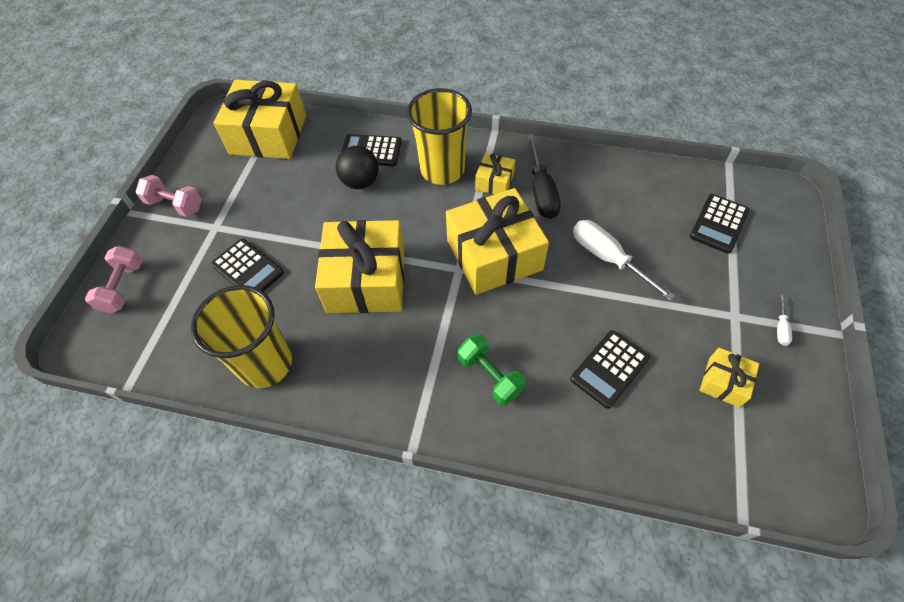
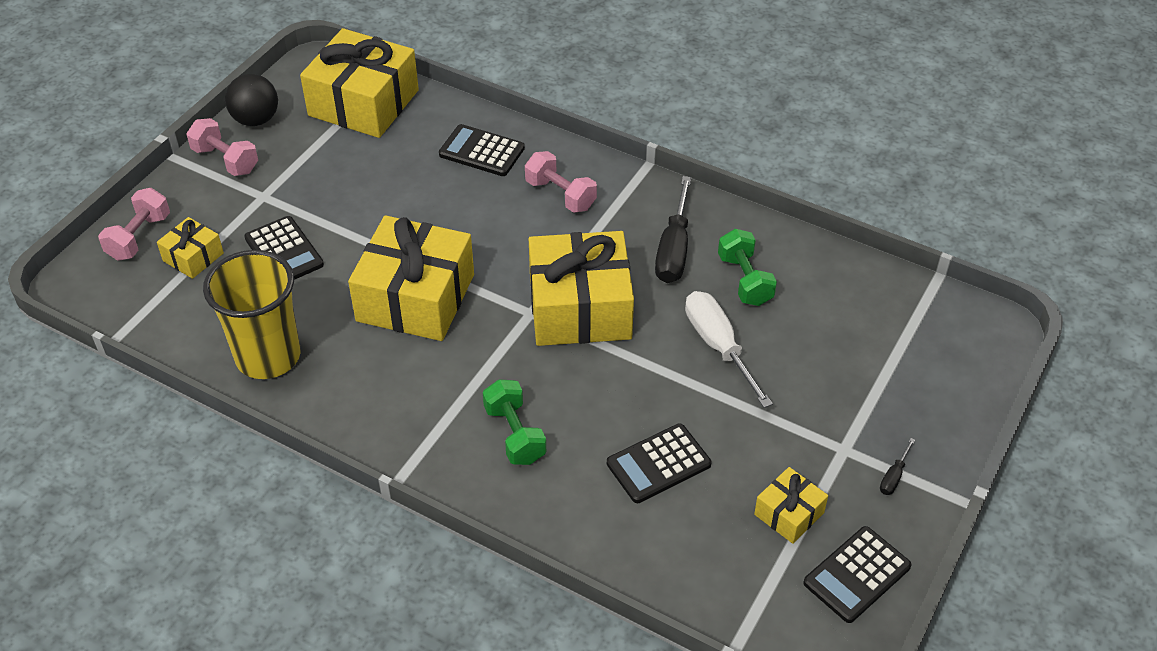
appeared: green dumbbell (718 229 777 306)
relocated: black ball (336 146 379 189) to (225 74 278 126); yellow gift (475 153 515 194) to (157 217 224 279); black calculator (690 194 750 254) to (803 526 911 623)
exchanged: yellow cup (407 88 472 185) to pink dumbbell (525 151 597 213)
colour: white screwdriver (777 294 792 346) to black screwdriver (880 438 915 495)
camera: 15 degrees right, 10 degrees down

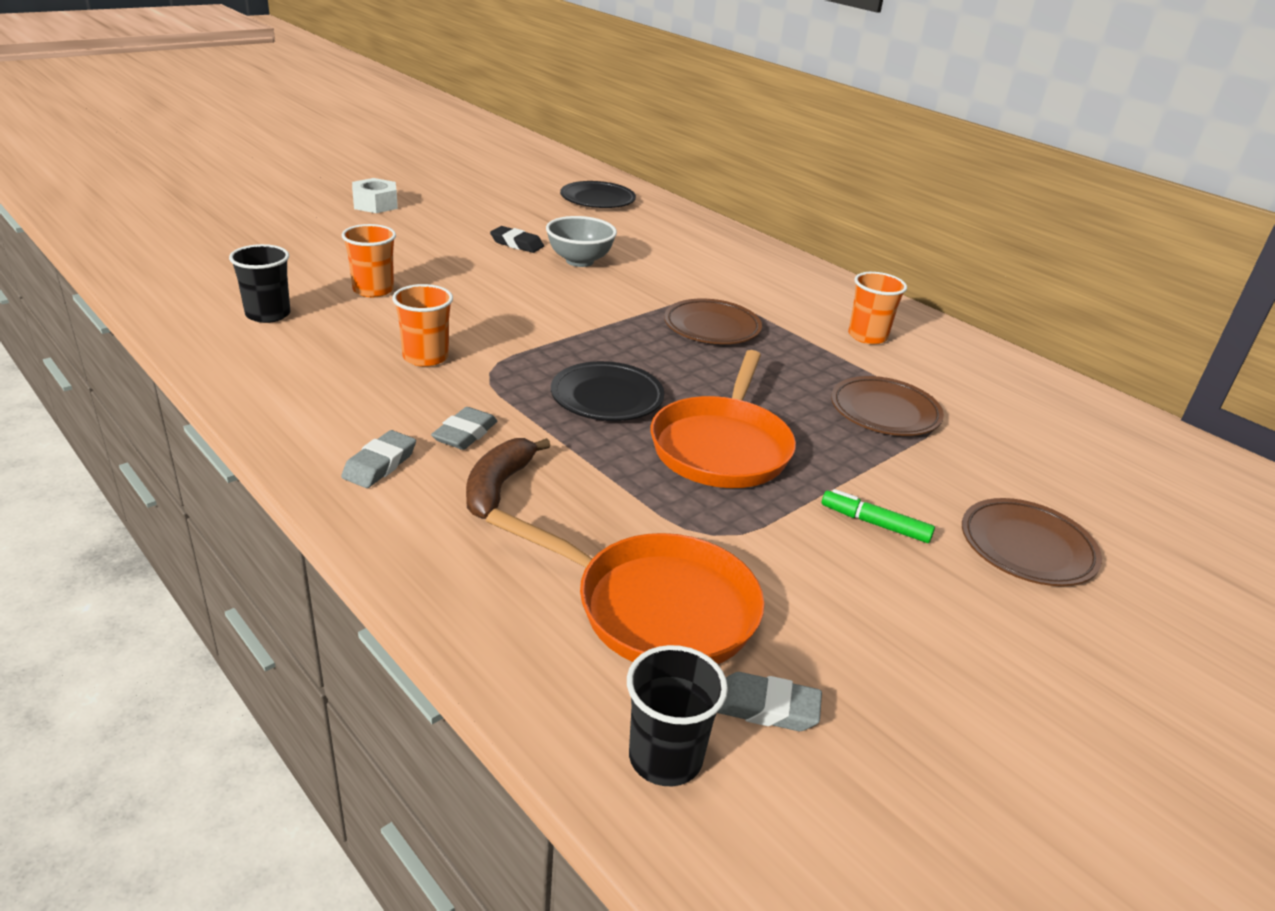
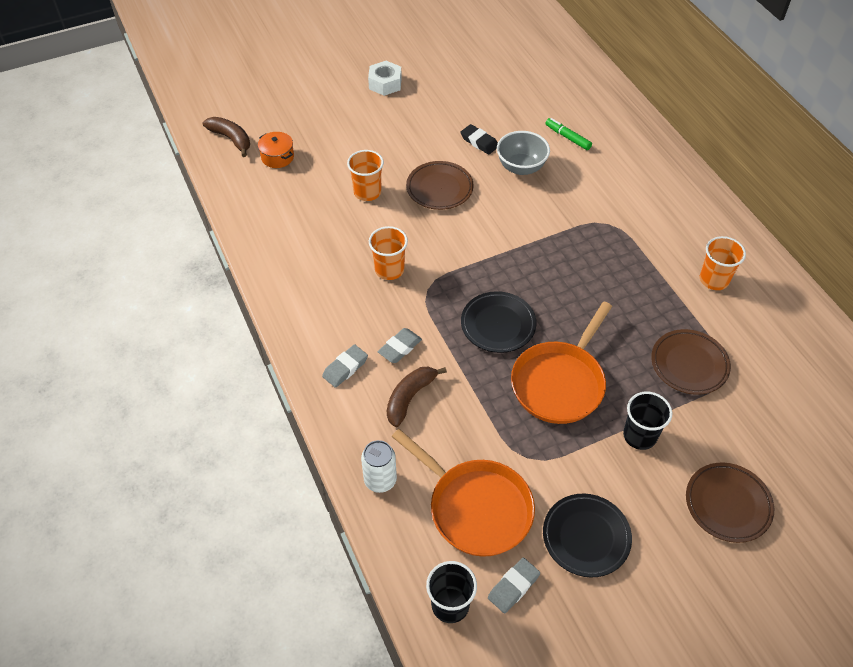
appeared: brown banana (203 117 250 157); orange pot (258 132 294 168); white can (361 440 397 493)
relocated: black plate (560 181 636 208) to (543 493 632 577); black cup (229 244 290 323) to (623 392 672 450); brown plate (664 299 762 344) to (406 161 474 210); green marker (822 489 935 543) to (545 118 592 150)
spun: grey eraser (717 672 822 731) = (488 558 540 613) 75 degrees counterclockwise
camera: 20 degrees right, 20 degrees up

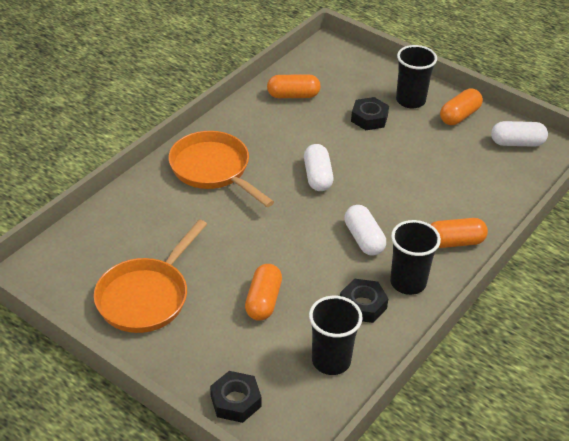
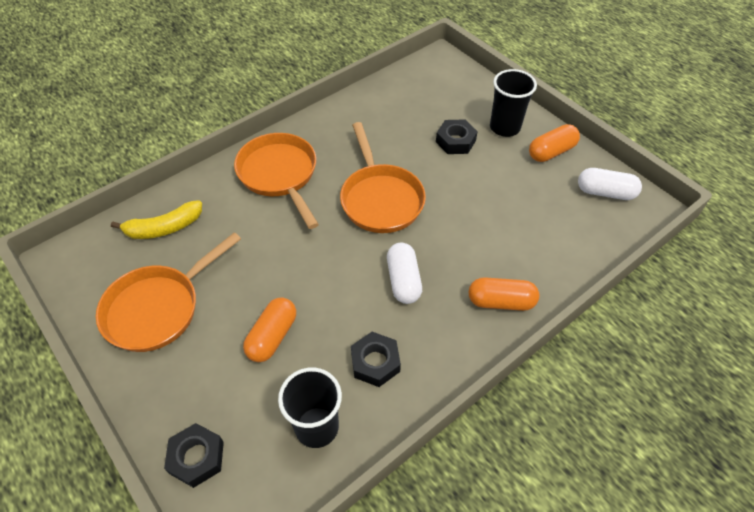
missing: orange capsule (267 74 321 98); black cup (390 220 441 295)
appeared: yellow banana (111 200 202 239)
exchanged: white capsule (304 144 334 191) to orange pan (340 122 426 233)
camera: 15 degrees right, 10 degrees up

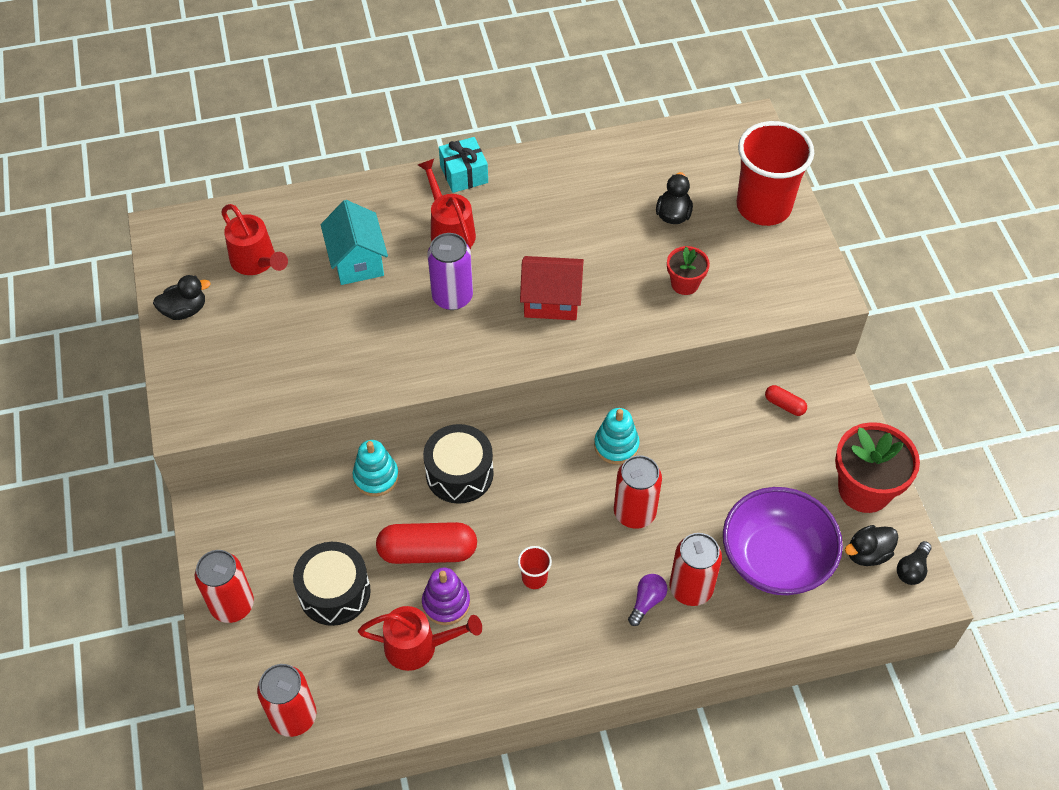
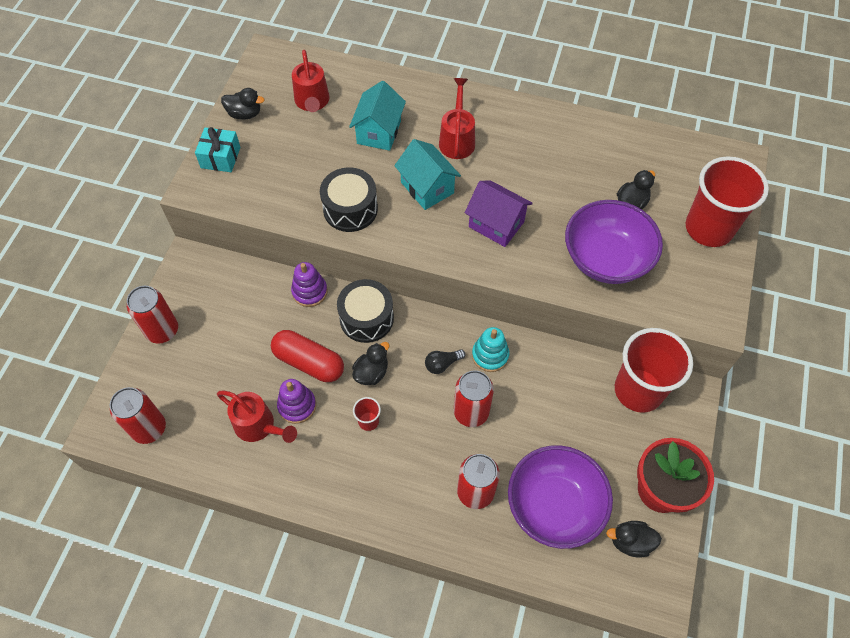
missing: purple light bulb (628 574 668 626)
appeared: black duck (352 342 389 385)
relocated: turquoise gift (439 137 488 193) to (195 127 241 172); black light bulb (897 541 932 585) to (425 349 466 374); black drum (293 542 371 626) to (320 167 378 232)
exchanged: purple can (427 233 473 310) to turquoise house (394 139 461 210); red flower pot (667 246 710 295) to purple bowl (565 200 663 284); red capsule (765 385 807 416) to red cup (615 328 693 413)
colour: red house (520 256 584 320) to purple house (465 180 533 247); turquoise stacking toy (353 440 399 497) to purple stacking toy (291 262 328 307)
camera: 30 degrees right, 5 degrees up

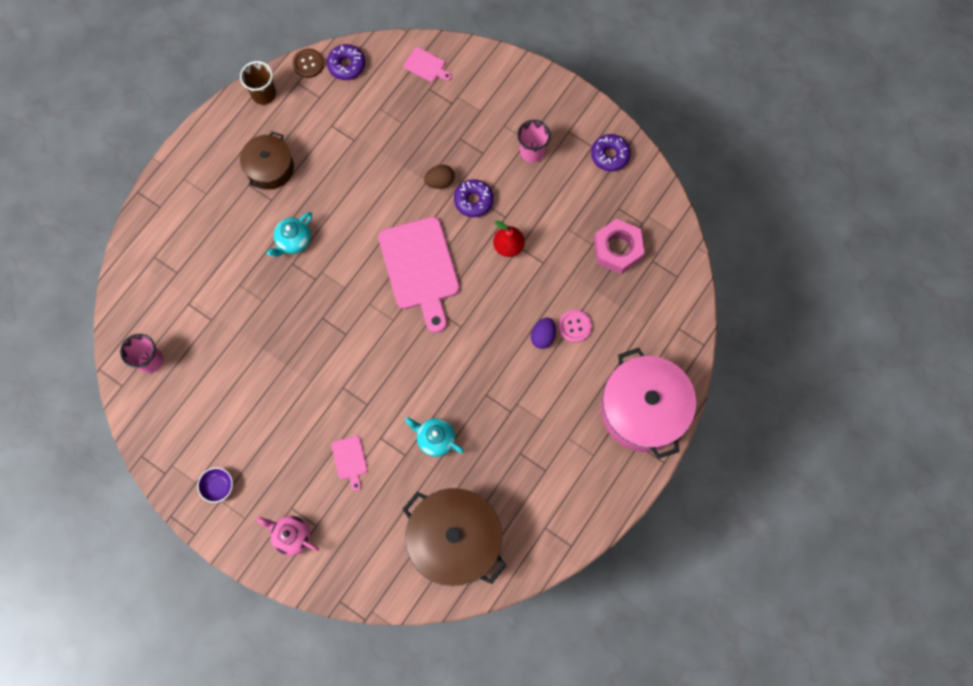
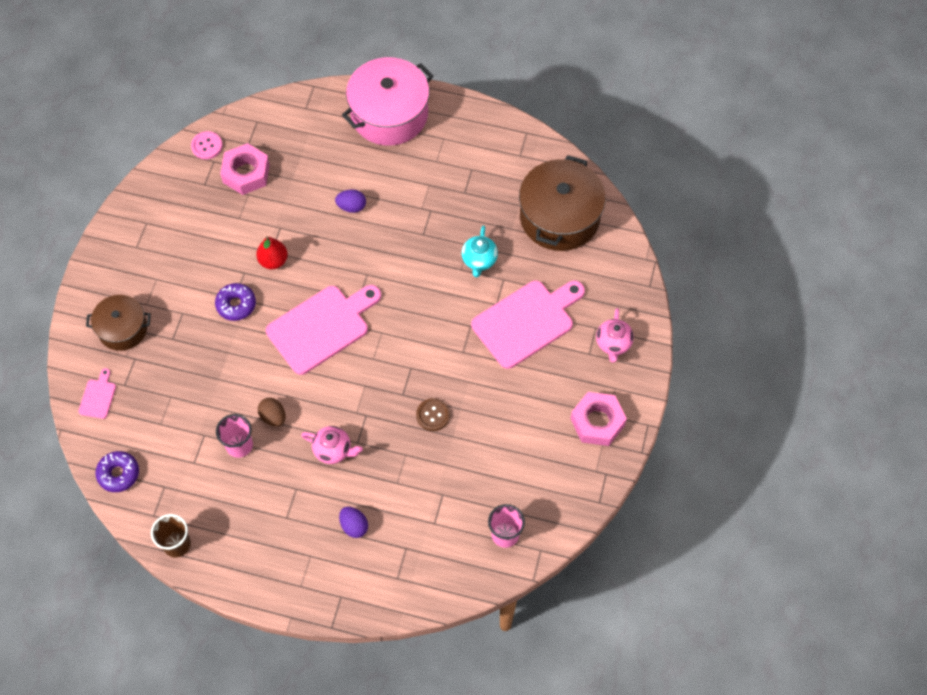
missing: purple donut (591 134 631 171)
appeared: purple egg (339 507 368 538)
relocated: brown button (292 49 324 78) to (416 398 450 431); pink cup (517 120 551 163) to (216 414 253 458); brown pot (240 132 294 190) to (86 295 151 351); brown egg (424 165 455 189) to (258 398 286 427); pink button (558 310 592 343) to (191 131 223 159)
exchanged: purple bowl (197 467 233 503) to pink nut (570 392 627 446)
colour: turquoise teapot (267 212 312 257) to pink teapot (301 426 363 464)
size: pink cutting board (331 436 368 491) = (471 281 585 369) x2.30
camera: 110 degrees left, 10 degrees down

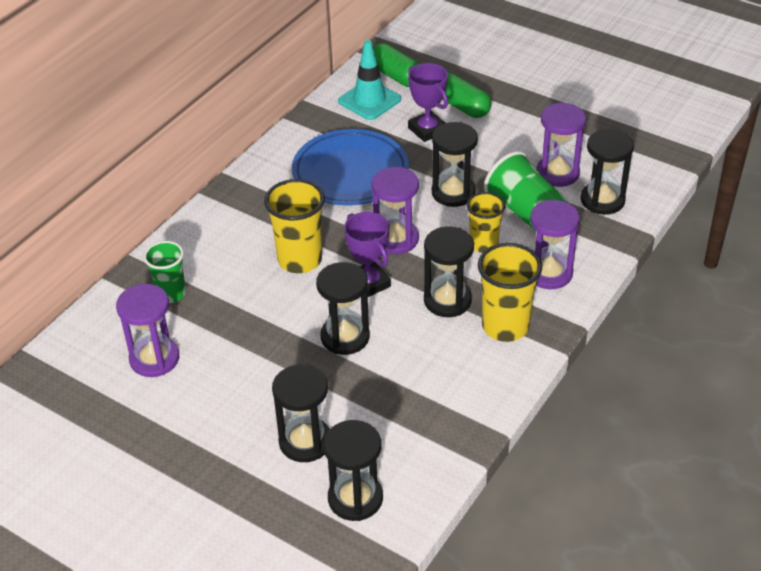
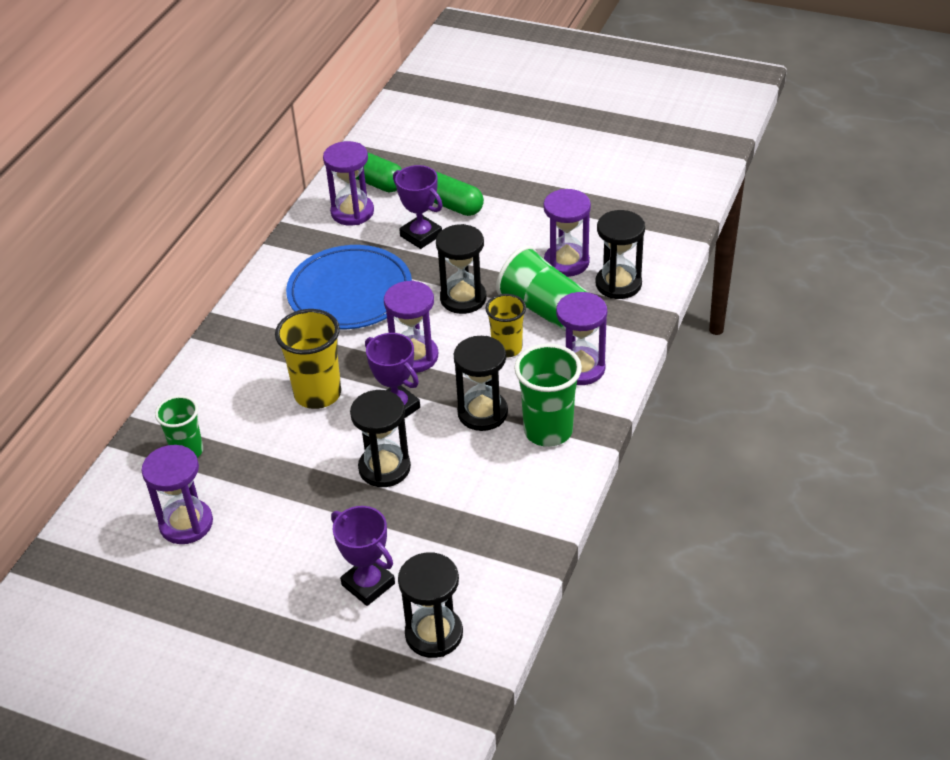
exchanged: turquoise traffic cone (338 40 401 120) to purple hourglass (323 141 374 226); black hourglass (272 364 330 462) to purple trophy (331 506 395 606)
colour: yellow cup (478 243 542 342) to green cup (514 344 582 447)
camera: 10 degrees left, 0 degrees up

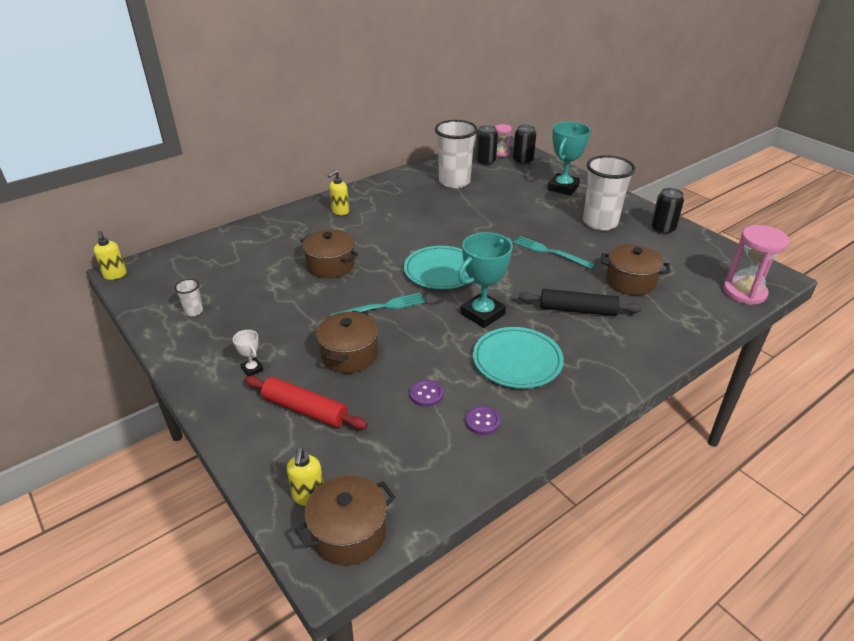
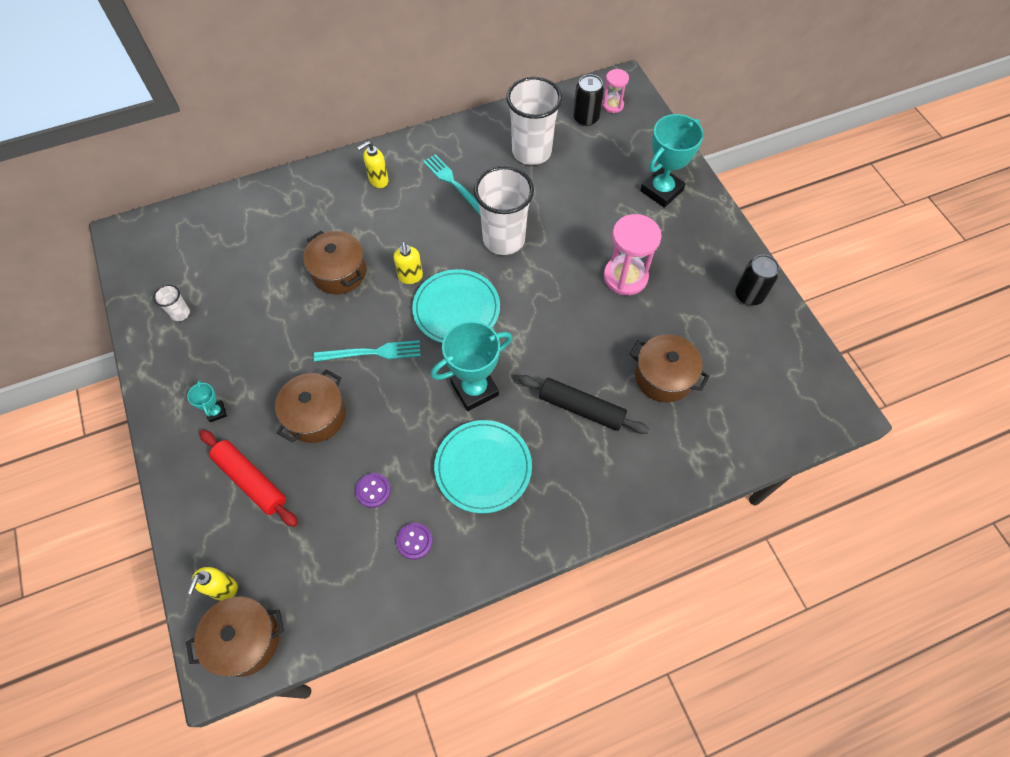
missing: black can (513 125 536 165)
relocated: white cup (583 155 636 231) to (474 166 534 255); pink hourglass (723 225 789 305) to (604 214 662 295); yellow soap dispenser (94 231 127 280) to (394 242 423 284); turquoise fork (513 236 595 269) to (423 154 481 216)
colour: white trophy (233 330 263 376) to turquoise trophy (187 380 227 422)
camera: 15 degrees right, 25 degrees up

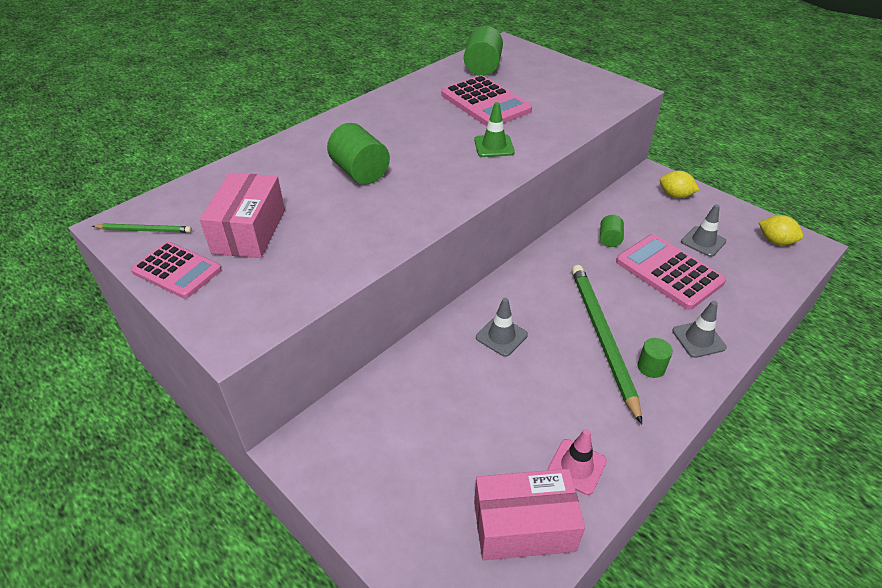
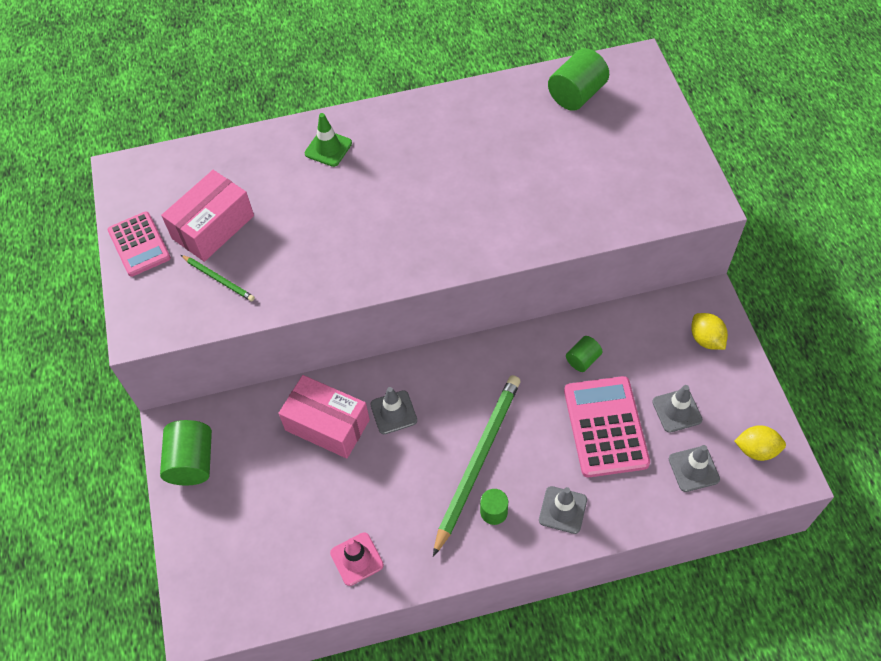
missing: pink calculator (441 75 532 126)
appeared: grey traffic cone (669 445 720 492)
relocated: green traffic cone (474 102 515 157) to (305 113 352 167); green cylinder (327 123 390 184) to (160 420 212 485); green pencil (92 223 192 233) to (181 255 255 301); pink box (474 469 585 560) to (278 375 370 459)
spun: yellow lemon (759 215 803 245) = (734 425 786 461) 60 degrees counterclockwise
camera: 35 degrees right, 15 degrees up

